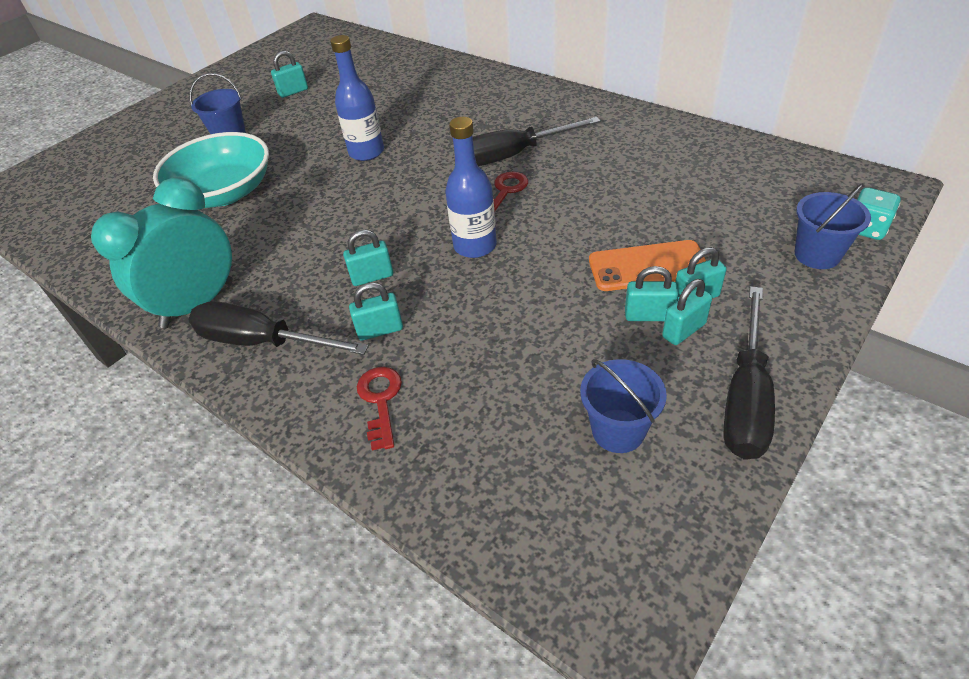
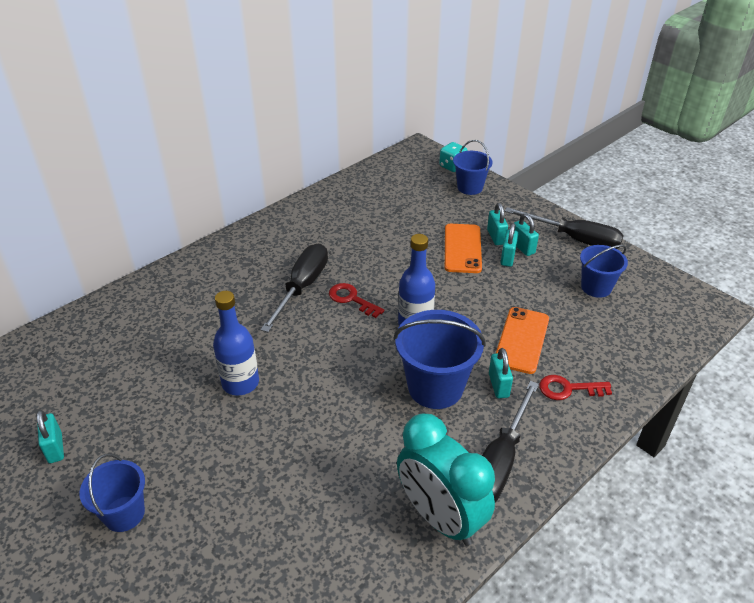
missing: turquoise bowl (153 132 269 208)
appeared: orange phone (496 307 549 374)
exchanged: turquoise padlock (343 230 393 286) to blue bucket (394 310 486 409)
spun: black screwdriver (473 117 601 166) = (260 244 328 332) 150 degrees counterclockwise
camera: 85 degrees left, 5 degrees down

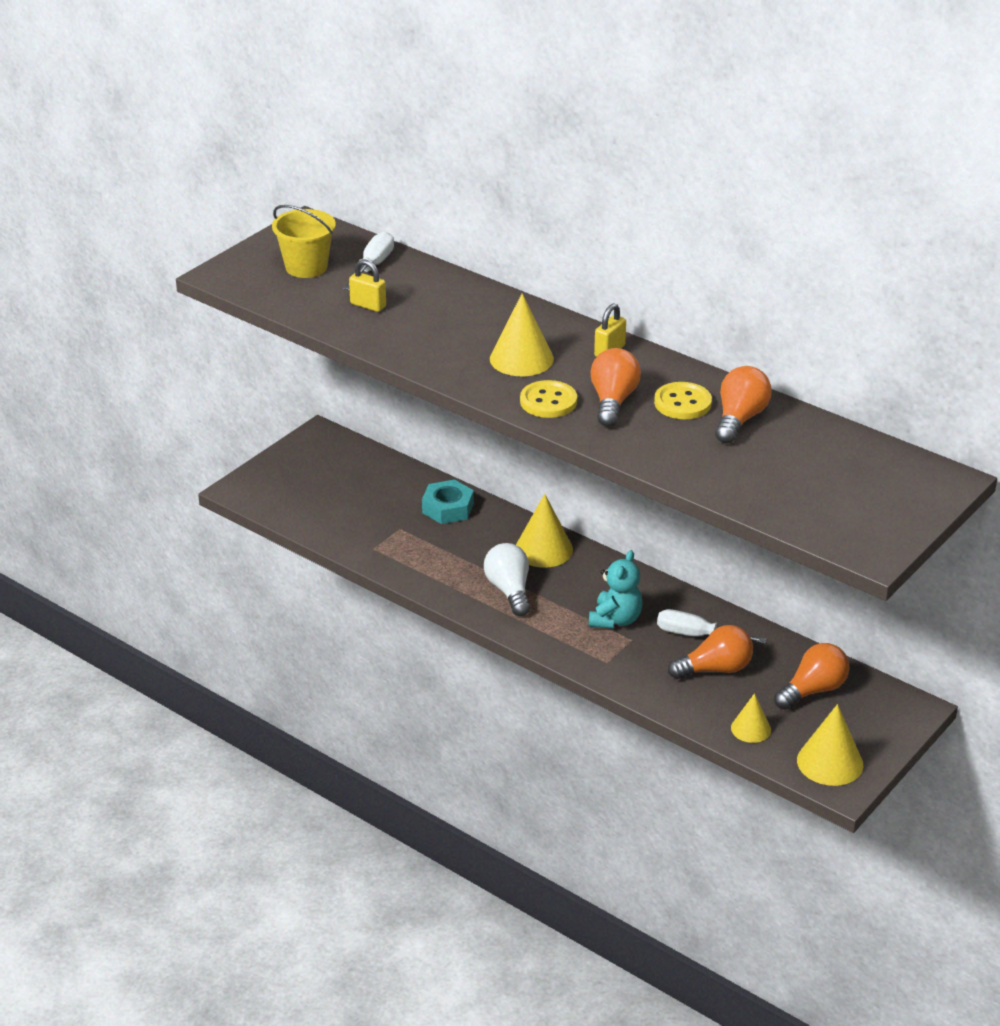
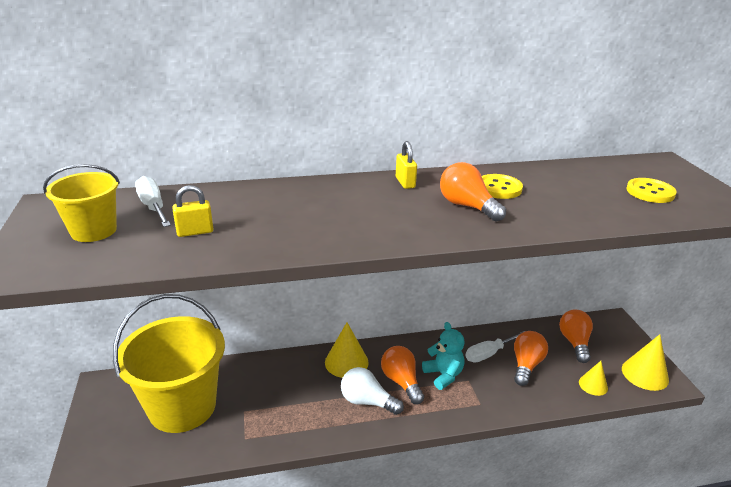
missing: yellow cone (490 293 554 376); turquoise nut (422 479 474 524)
appeared: yellow bucket (113 294 225 433)
relocated: orange light bulb (715 366 772 444) to (381 346 424 404); yellow button (520 380 577 418) to (627 178 677 203)
camera: 50 degrees left, 5 degrees down

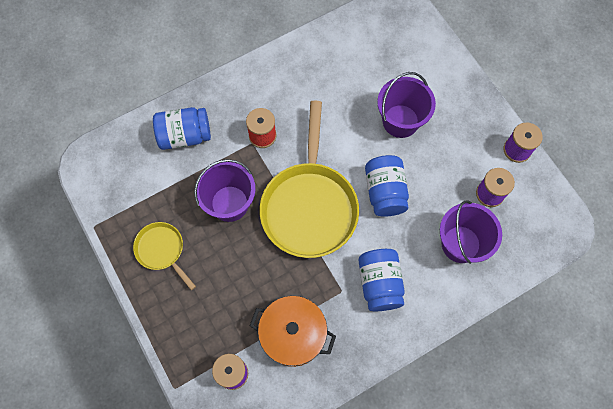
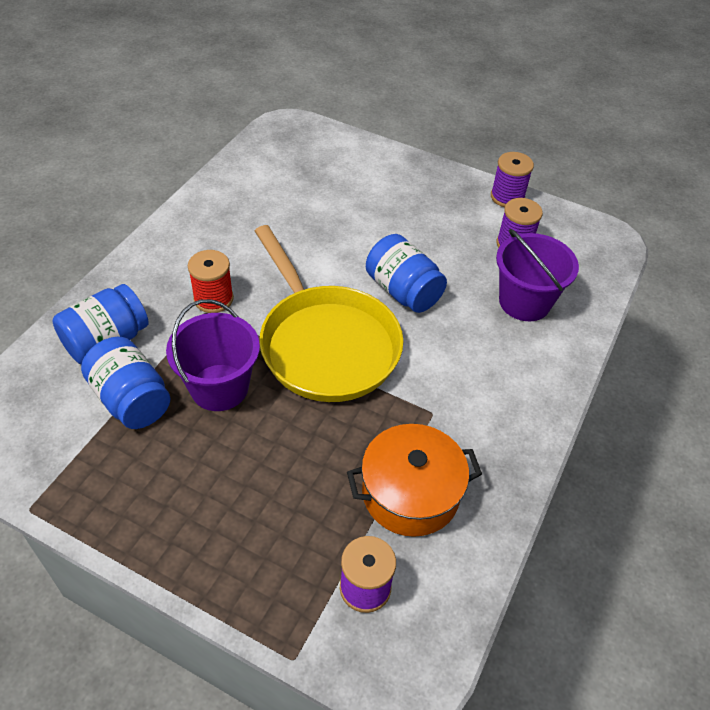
missing: purple bucket (377 72 436 138); yellow pan (133 222 196 290)
relocated: blue jar (358 249 405 311) to (81 337 170 429)
camera: 35 degrees left, 20 degrees down

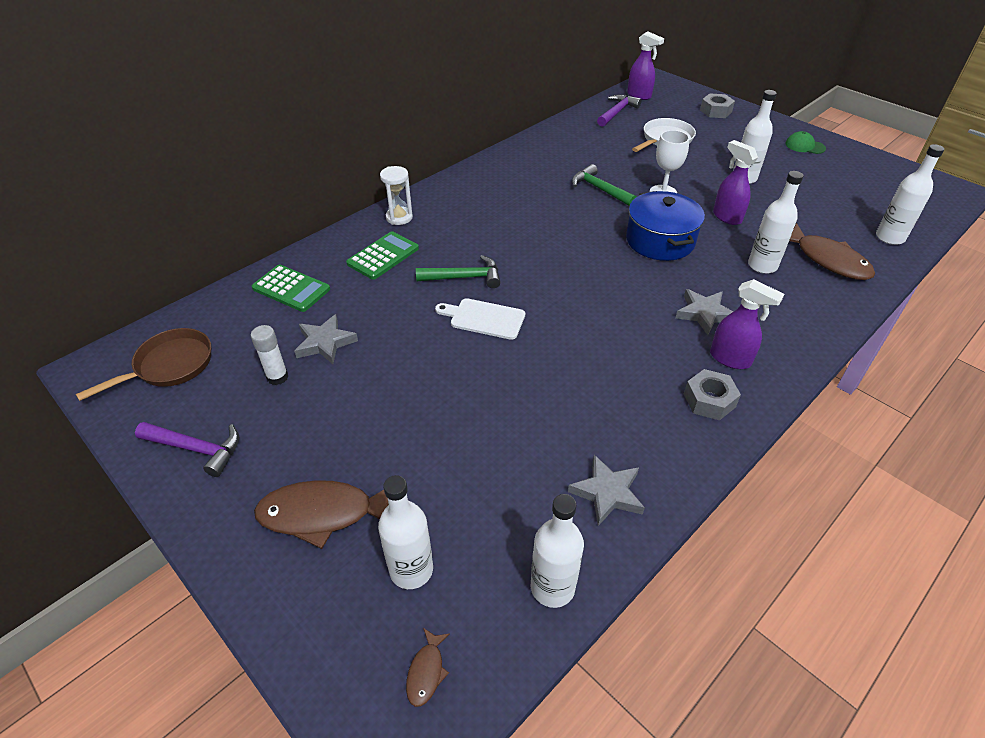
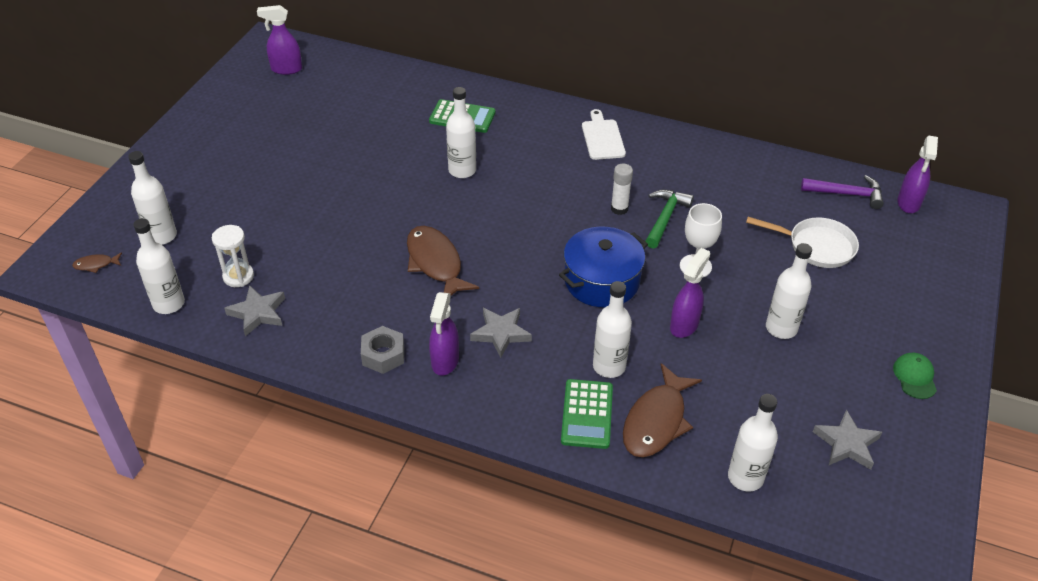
missing: grey nut (700 93 735 118); purple hammer (135 422 239 477)
relocated: white hourglass (380 166 413 225) to (212 225 254 287); green calculator (252 265 330 312) to (561 379 613 449); white cutting board (435 298 525 340) to (582 109 626 160); grey star (294 314 358 364) to (813 409 882 470); white glue stick (251 325 288 385) to (611 164 633 215); brown fish (254 480 389 549) to (407 226 479 296)
exchanged: green hammer (416 255 500 288) to white bottle (446 87 476 178); brown pan (76 328 211 401) to purple spray bottle (257 5 302 75)
camera: 65 degrees right, 0 degrees up

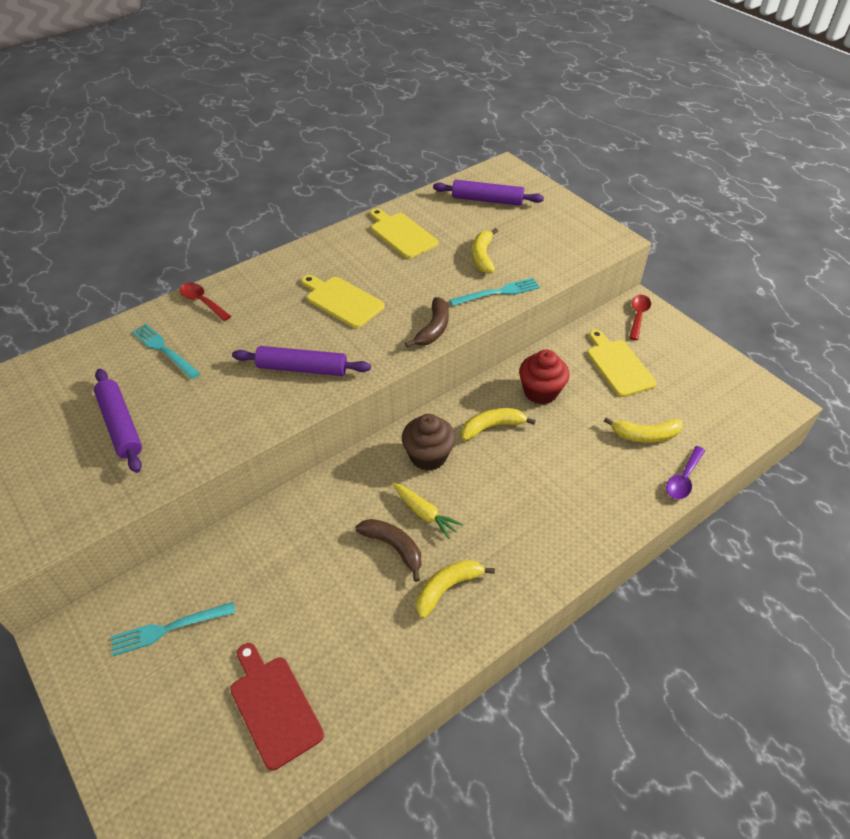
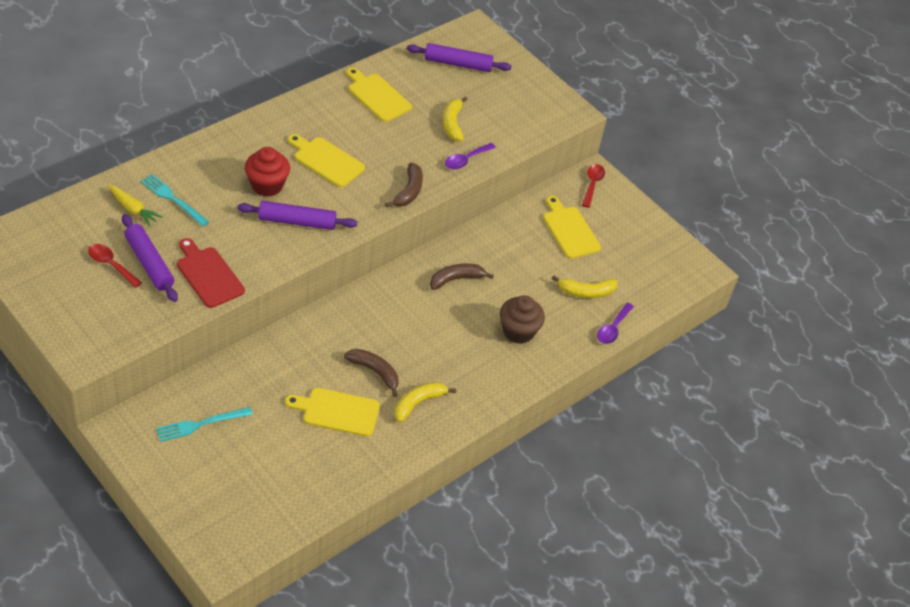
appeared: yellow cutting board (285 388 380 437)
relocated: red spoon (180 283 231 321) to (88 244 142 288); red cupcake (519 350 569 404) to (245 147 290 197); brown cupcake (402 414 456 471) to (500 295 545 344); yellow carrot (393 483 463 539) to (108 185 163 227); red cutting board (230 643 324 771) to (177 238 245 308)
exchanged: turquoise fork (450 278 540 306) to purple spoon (445 143 496 170)
colour: yellow banana (461 408 536 441) to brown banana (430 263 494 290)
camera: 10 degrees left, 0 degrees up

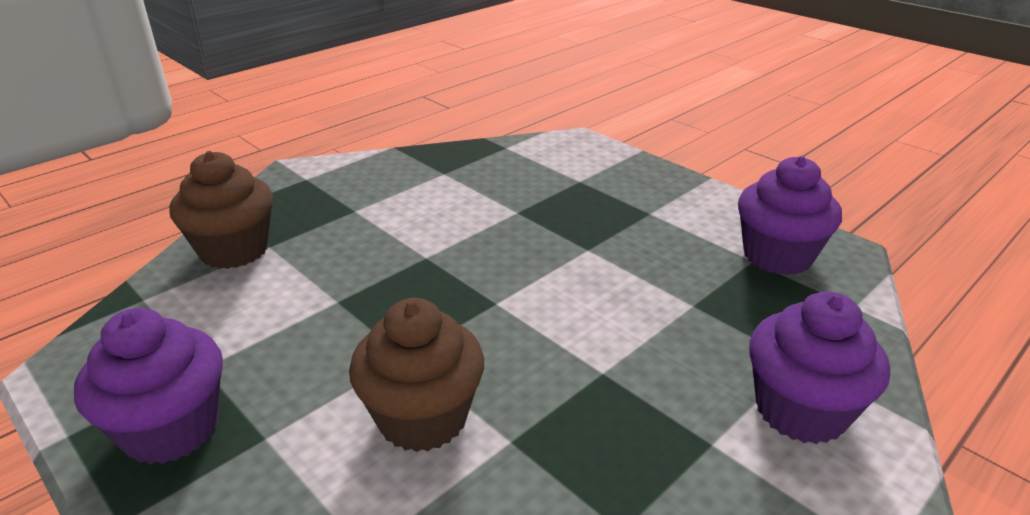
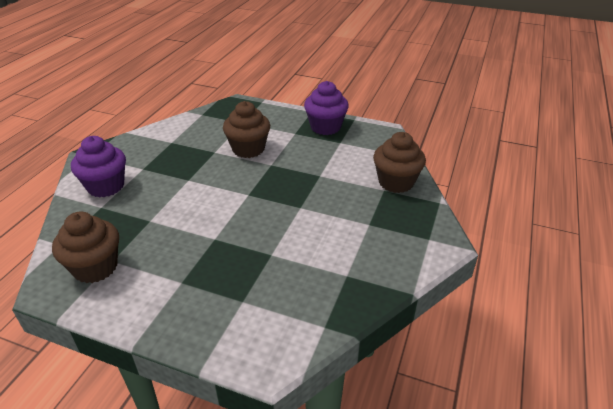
colour: purple cupcake (738 156 842 275) to brown cupcake (52 211 119 283)
camera: 155 degrees right, 5 degrees up

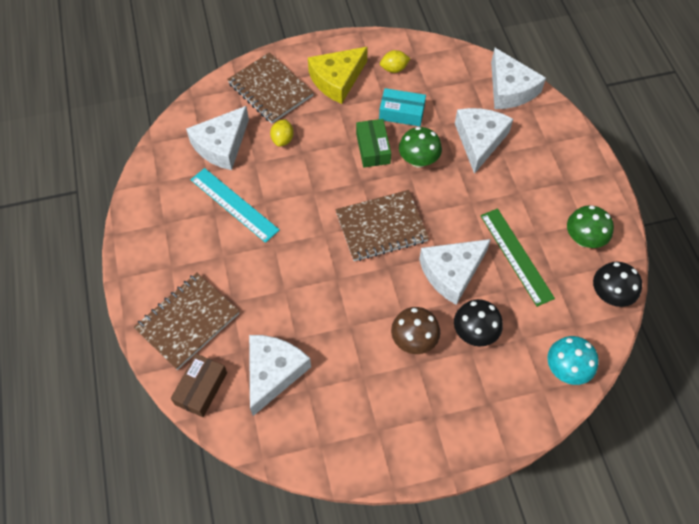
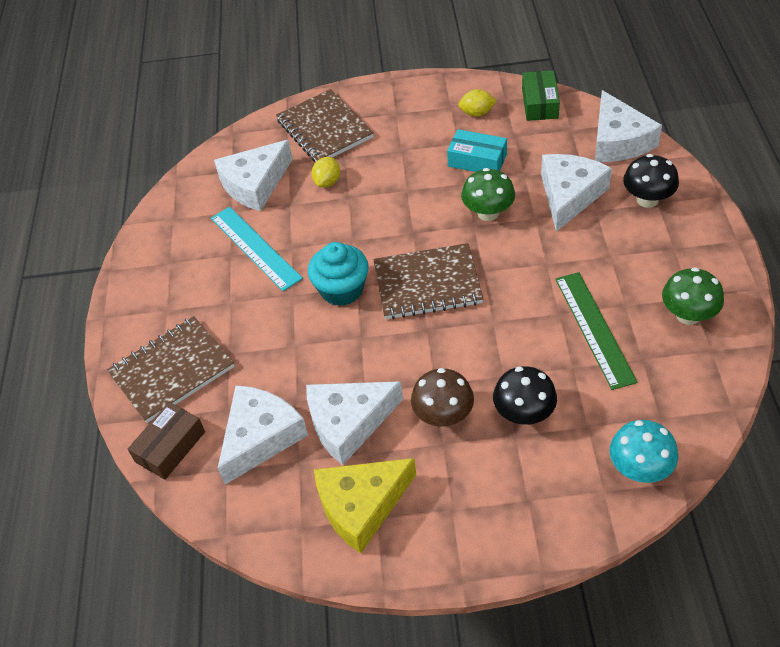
appeared: turquoise cupcake (308 242 369 306)
relocated: yellow cheese (308 47 368 104) to (314 458 416 553); green box (356 119 391 167) to (522 70 560 121); white cheese (419 239 491 305) to (306 381 403 465); black mushroom (593 262 642 307) to (623 154 679 208)
camera: 15 degrees right, 10 degrees down

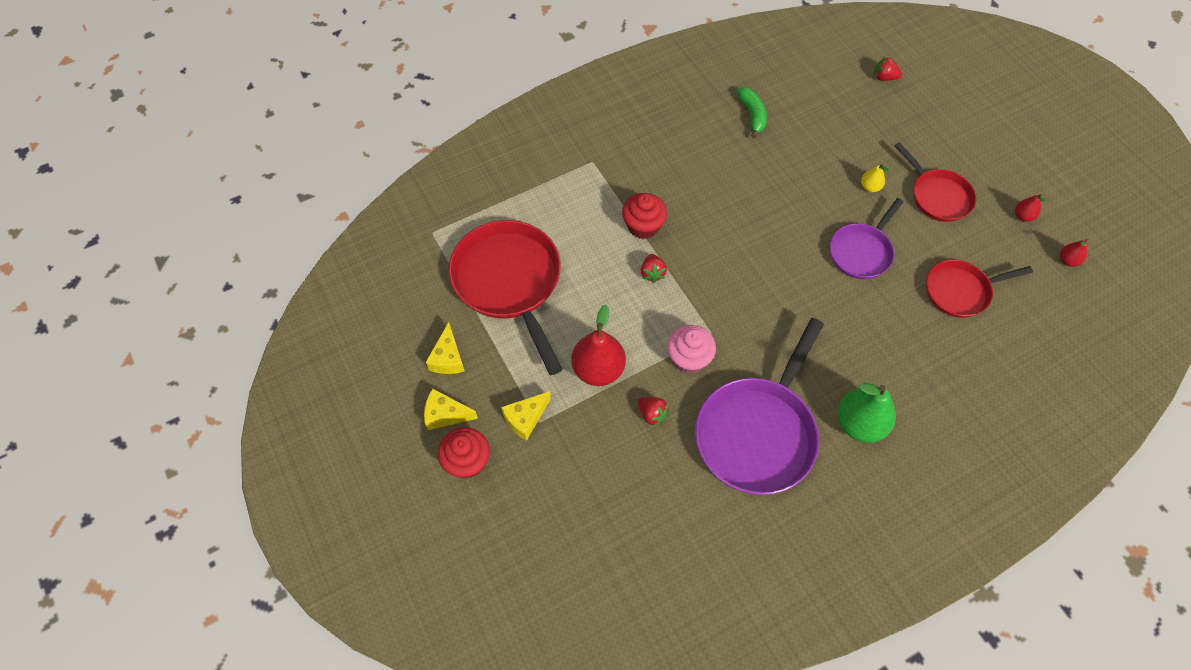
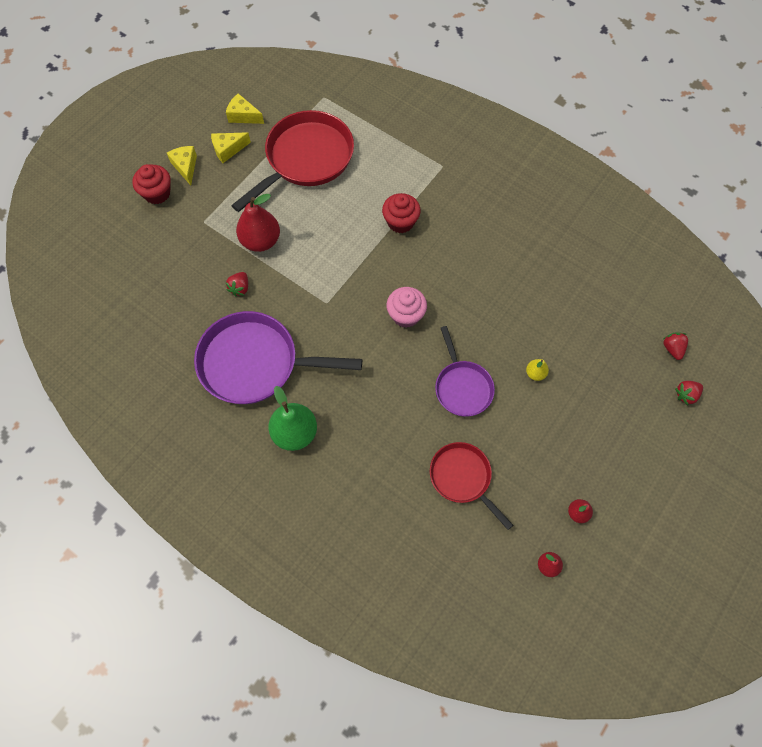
missing: green banana (736 87 767 138); red pan (894 142 976 222)
relocated: red strawberry (641 254 667 283) to (675 381 703 405); pink cupcake (667 325 716 374) to (386 287 427 328); yellow cheese (501 391 551 441) to (226 93 264 124)
spun: purple pan (830 198 903 279) = (435 326 495 417) 120 degrees counterclockwise
camera: 65 degrees right, 5 degrees up

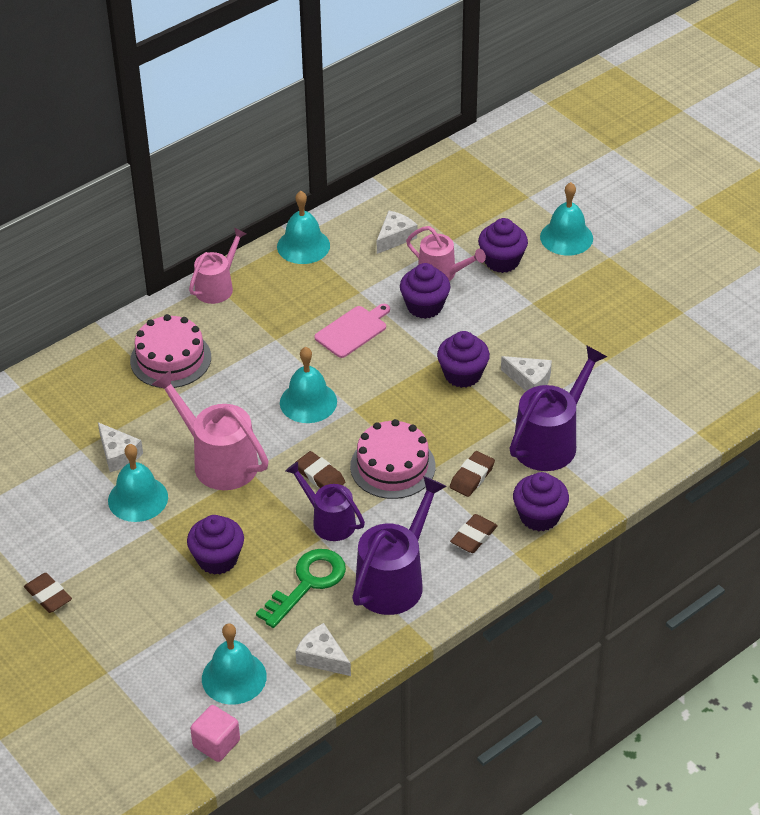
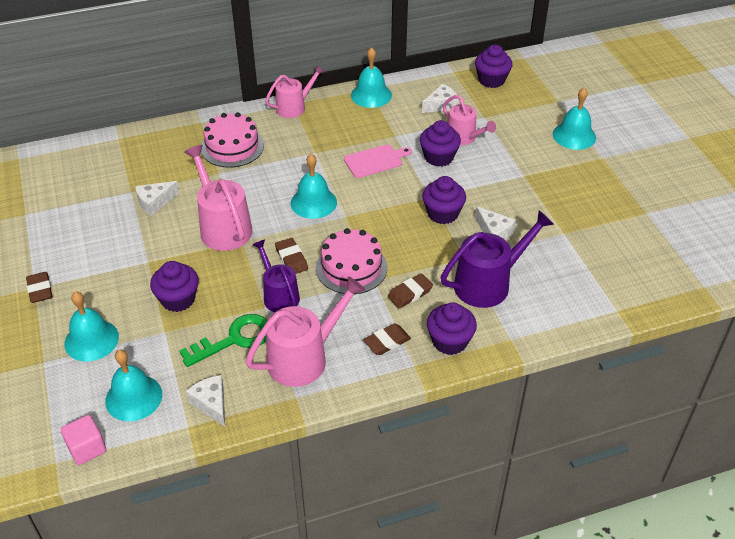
relocated: purple cupcake (478 218 528 273) to (475 45 513 88); turquoise bell (108 444 168 522) to (64 291 119 361)
colour: purple watering can (352 476 447 615) to pink watering can (245 276 366 387)
spun: white cheese (98 422 143 472) = (135 181 179 216) 75 degrees clockwise
camera: 20 degrees right, 0 degrees up

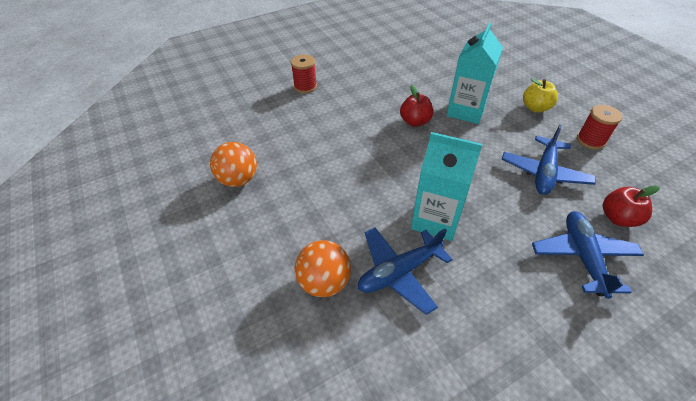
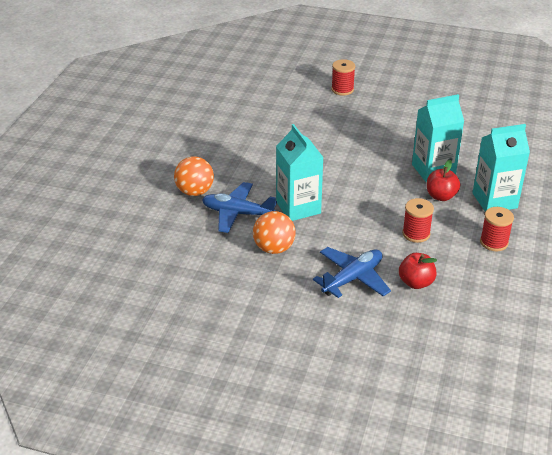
relocated: red apple (400 85 433 127) to (427 160 460 201); orange ball (210 142 257 187) to (253 211 296 254)
exchanged: yellow apple (523 78 558 112) to turquoise carton (473 124 530 212); blue plane (502 124 596 195) to red spool (402 198 434 243)
camera: 45 degrees right, 10 degrees down

